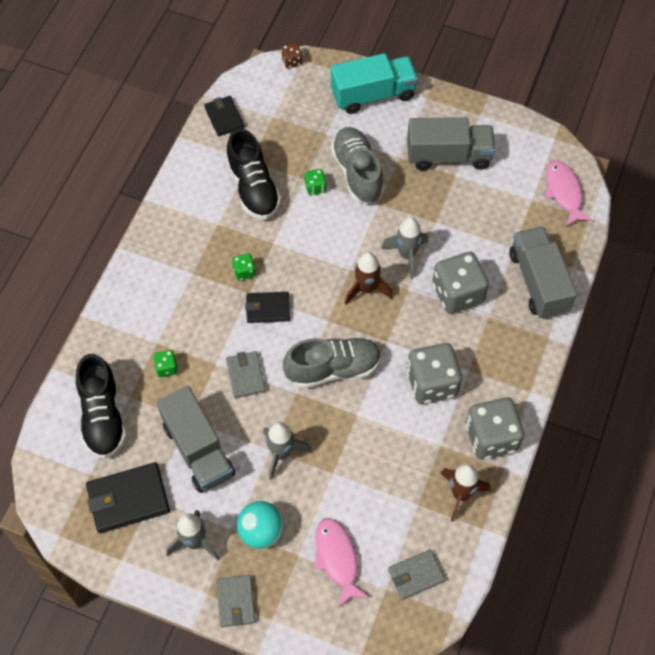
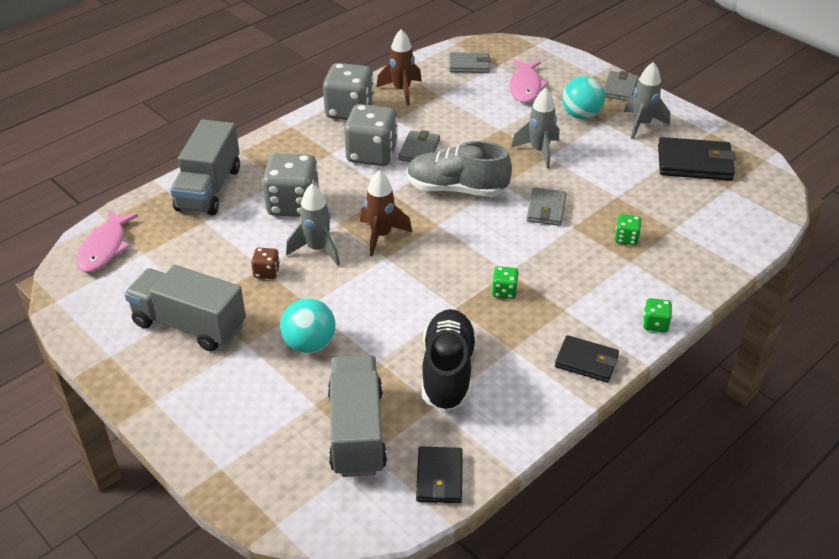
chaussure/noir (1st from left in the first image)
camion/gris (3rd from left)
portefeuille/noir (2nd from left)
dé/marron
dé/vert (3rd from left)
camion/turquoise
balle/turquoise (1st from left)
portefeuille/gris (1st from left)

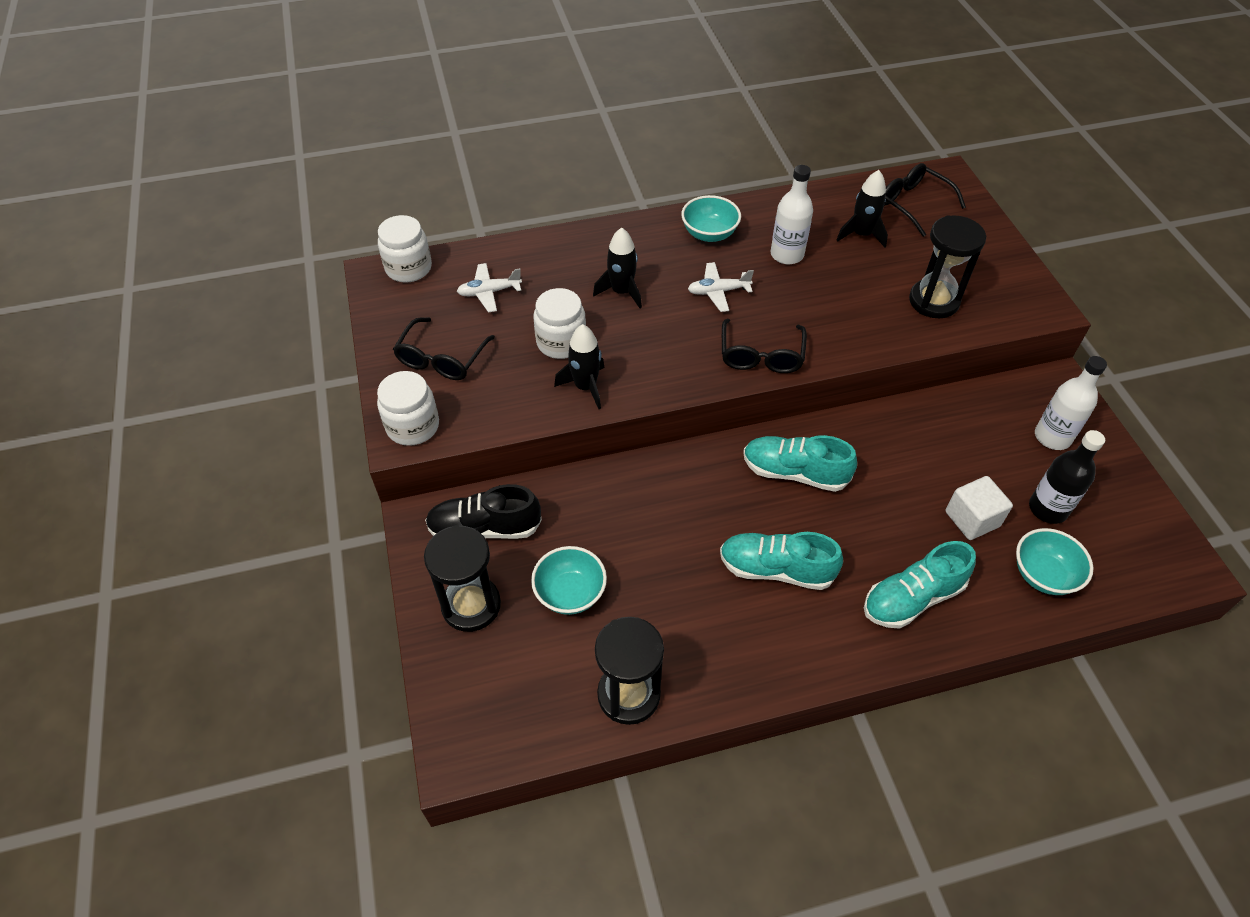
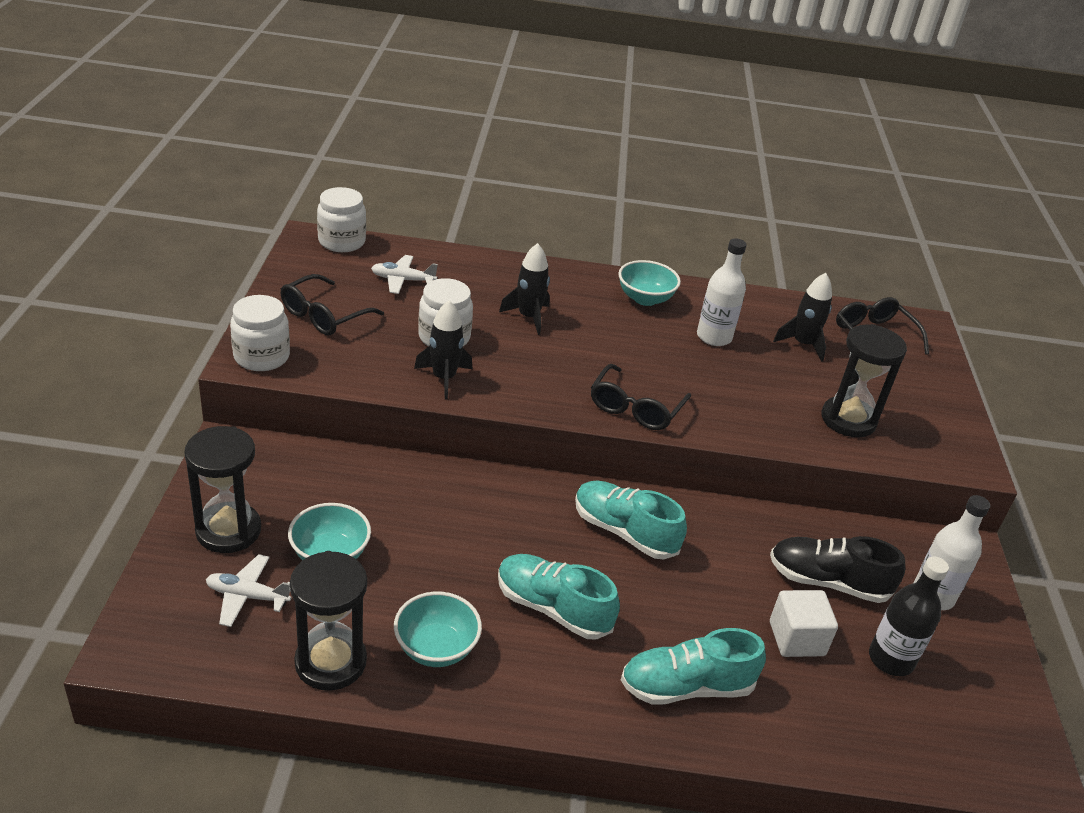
chaussure/noir
avion/blanc (1st from left)
bol/turquoise (2nd from left)

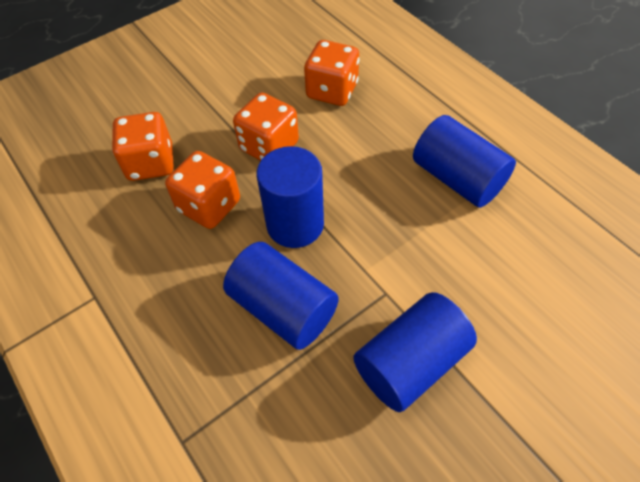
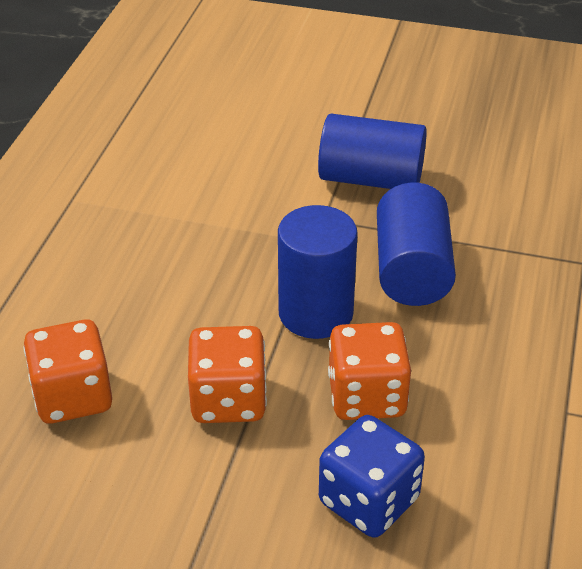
dé/bleu
cylindre/bleu (4th from left in the first image)

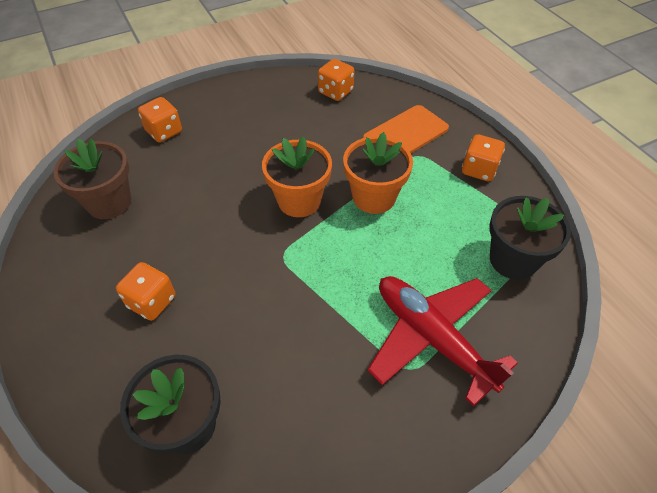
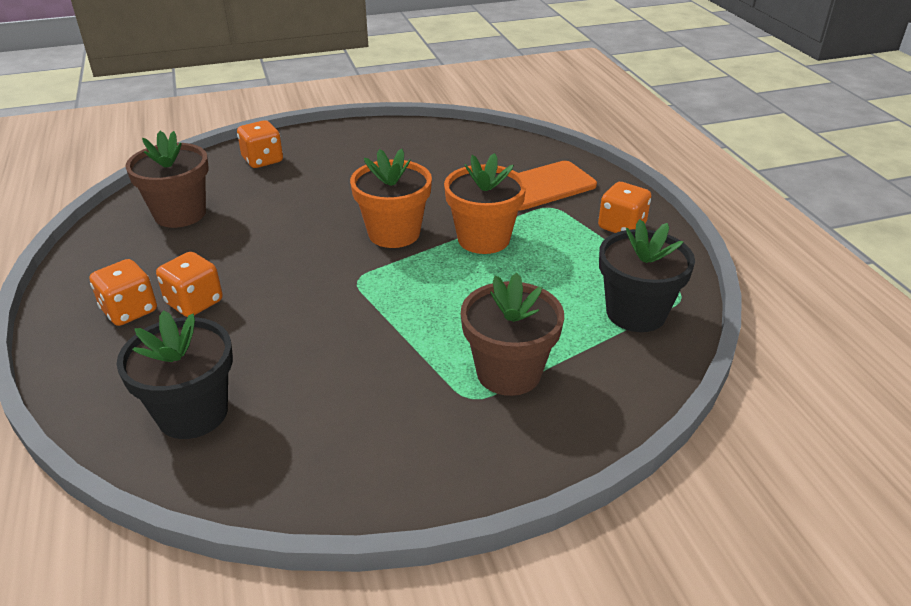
dé/orange (1st from left)
pot de fleurs/marron (2nd from left)

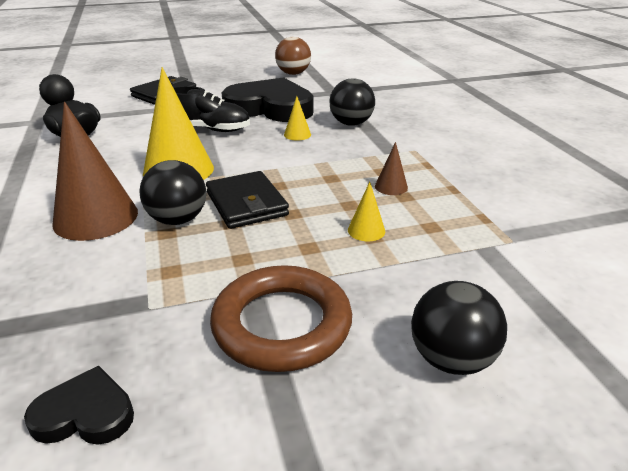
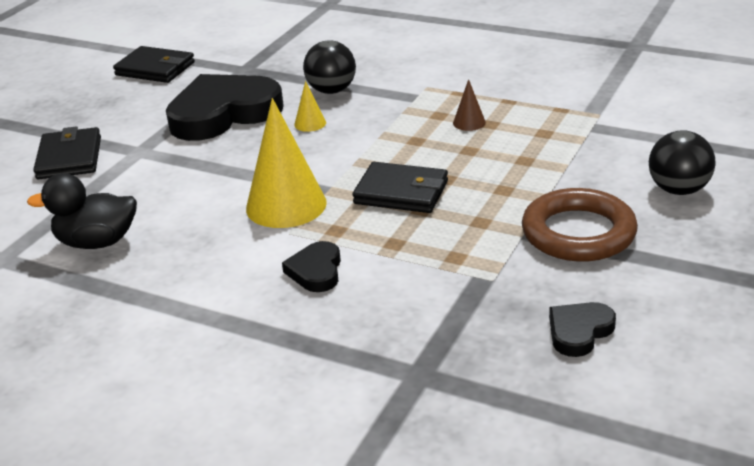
cœur/noir (2nd from left)
balle/noir (1st from left in the first image)
chaussure/noir
portefeuille/noir (2nd from left)
cône/jaune (3rd from left in the first image)

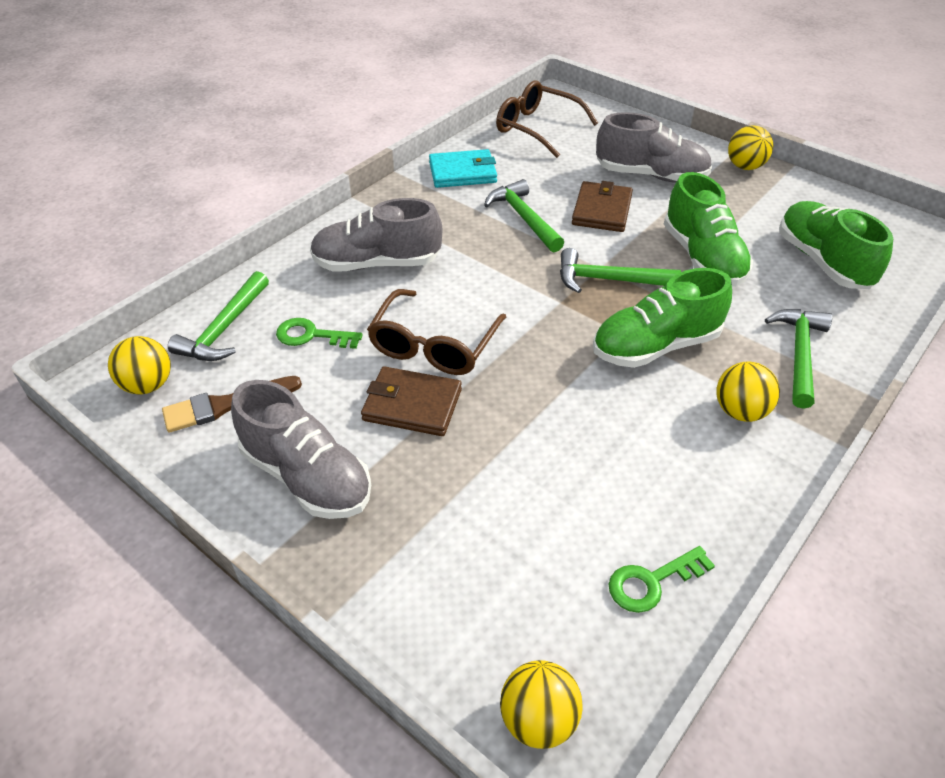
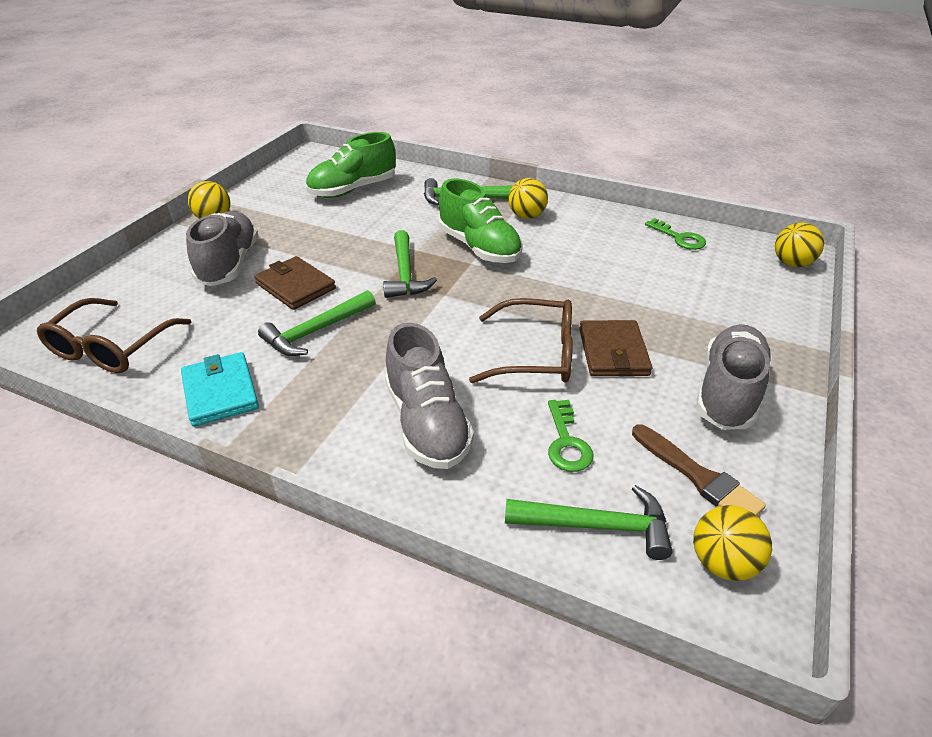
portefeuille/marron (1st from left)
chaussure/vert (2nd from left in the first image)

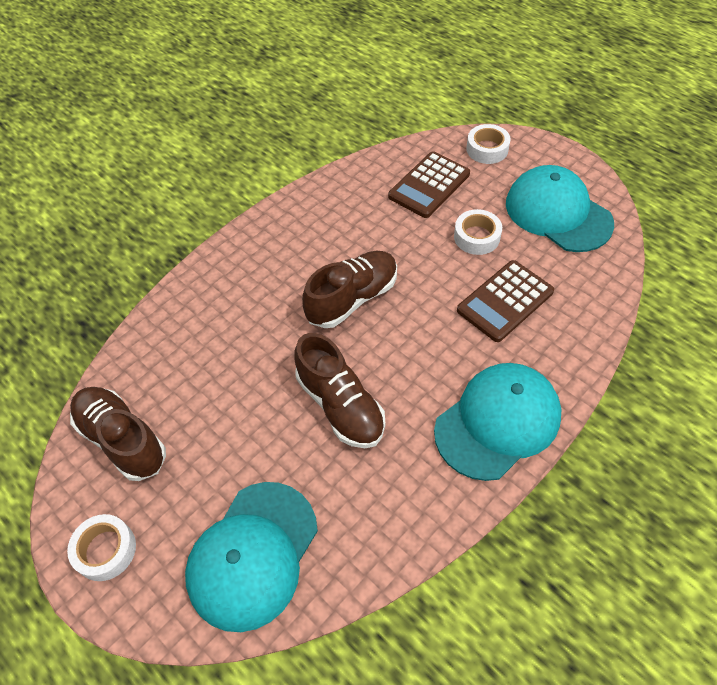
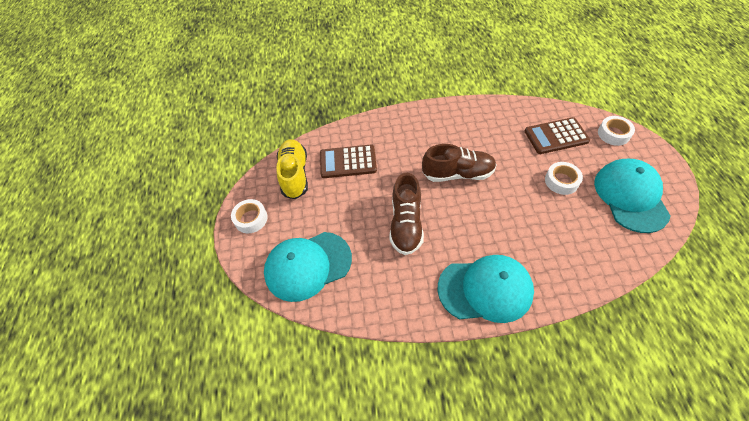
chaussure/jaune
calculatrice/marron (1st from left)

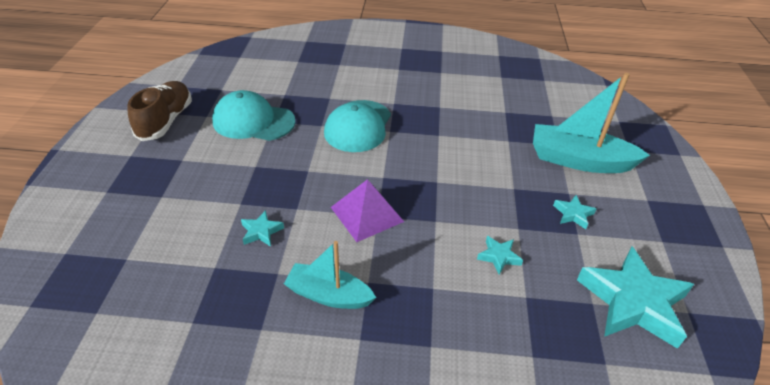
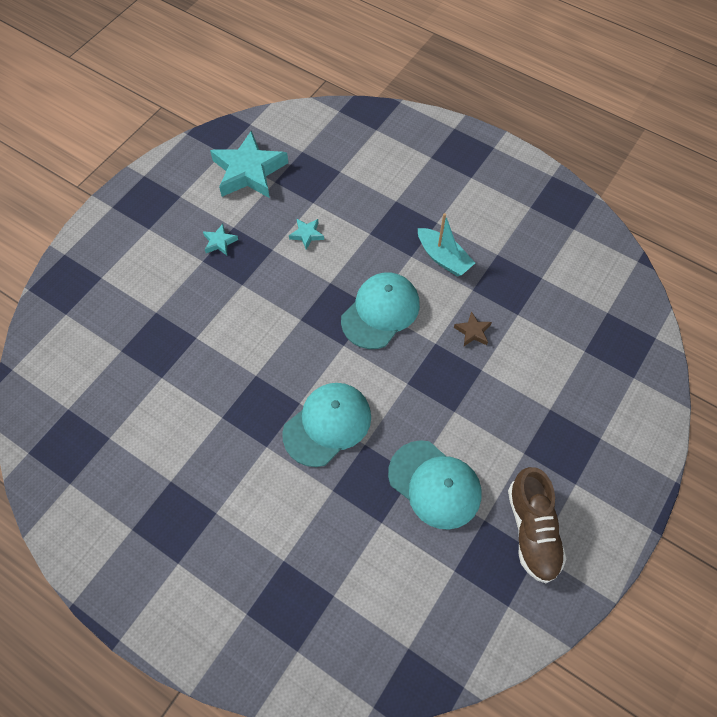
chaussure/marron
étoile/marron
casquette/turquoise (2nd from left)
bateau/turquoise (2nd from left in the first image)

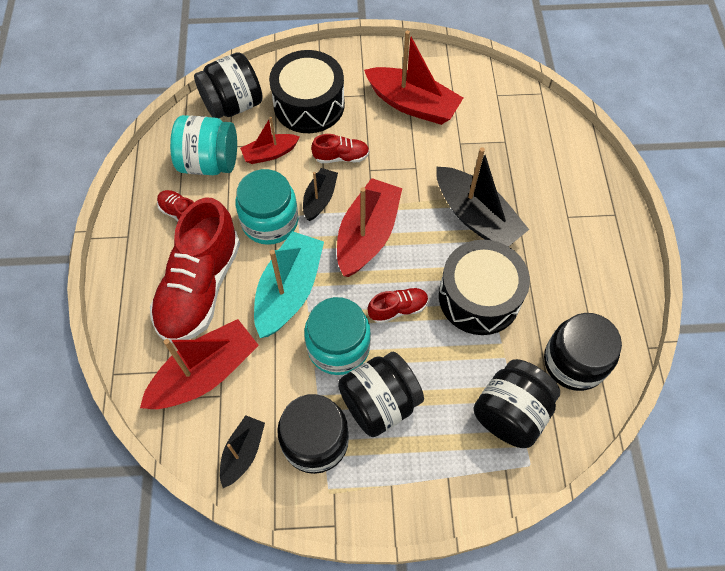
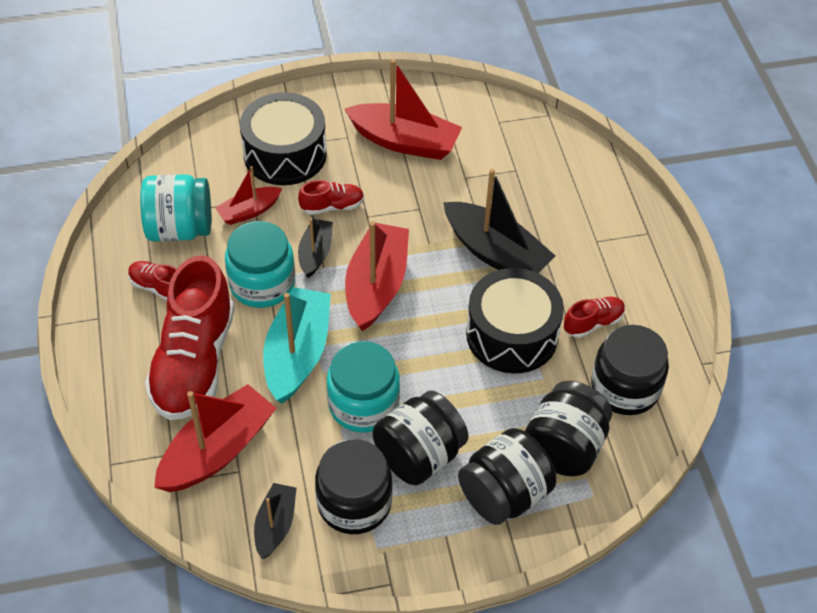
bocal/noir (3rd from left)
chaussure/rouge (4th from left)

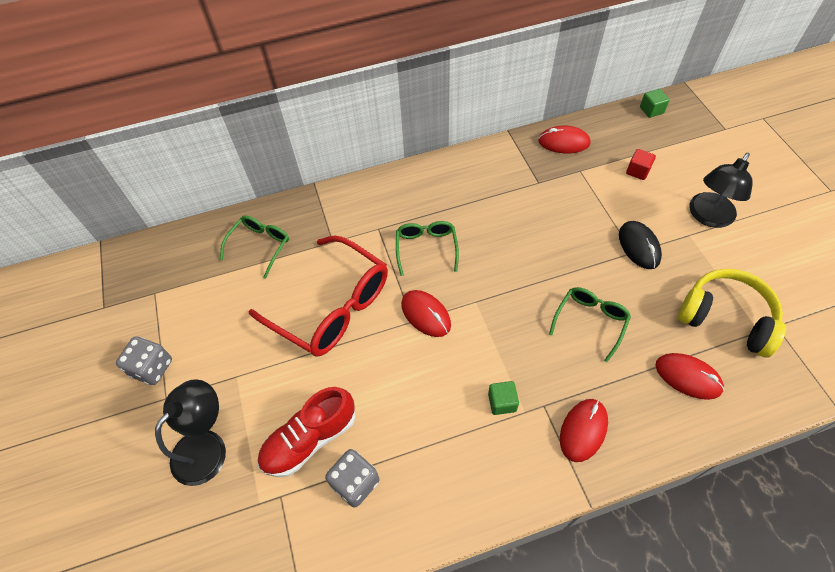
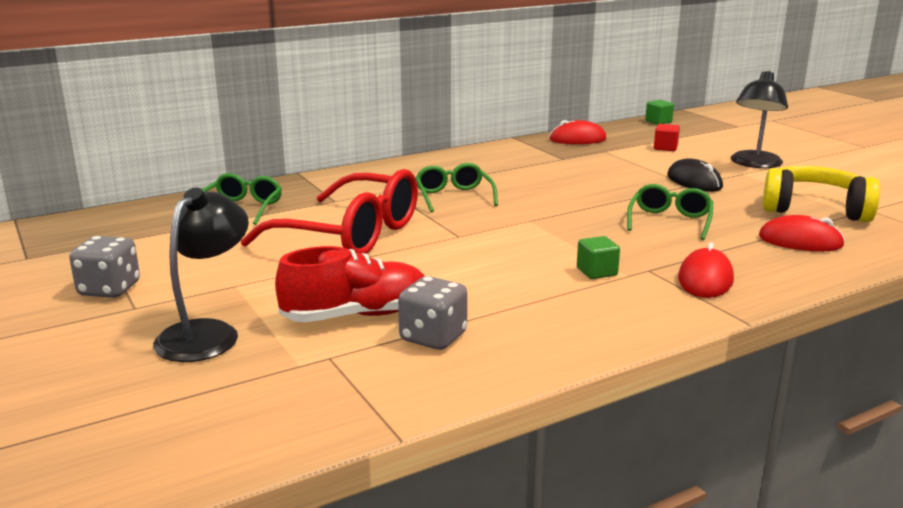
chaussure/rouge
souris/rouge (1st from left in the first image)

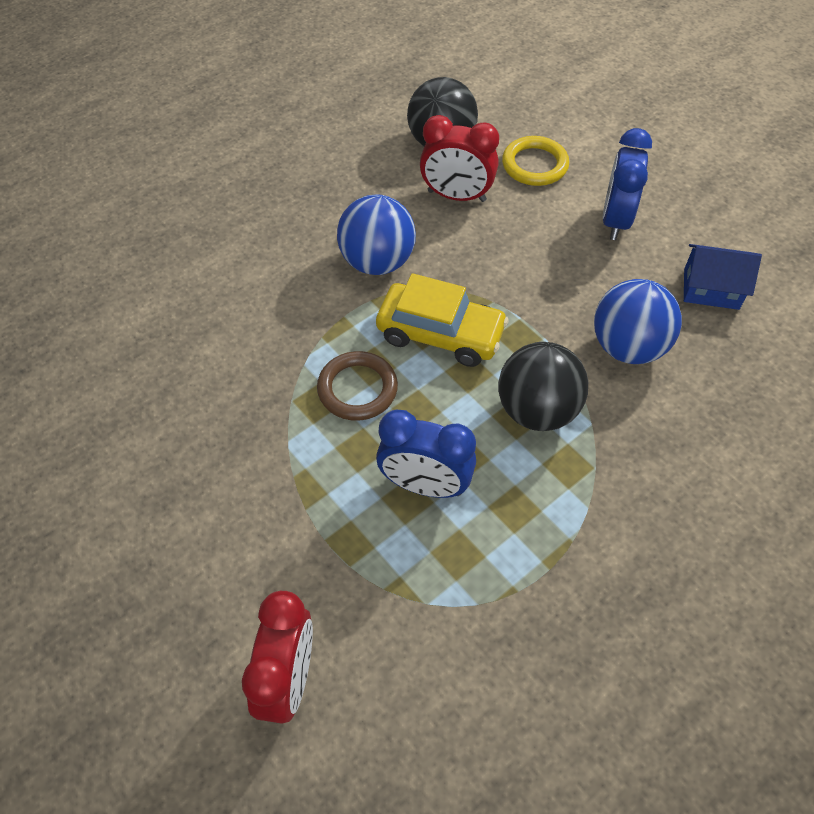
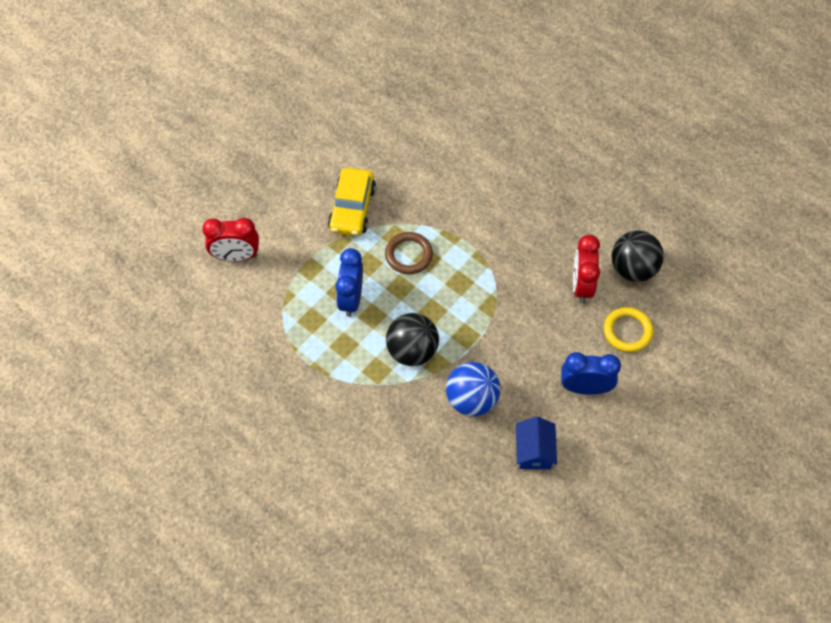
balle/bleu (1st from left in the first image)
voiture/jaune

